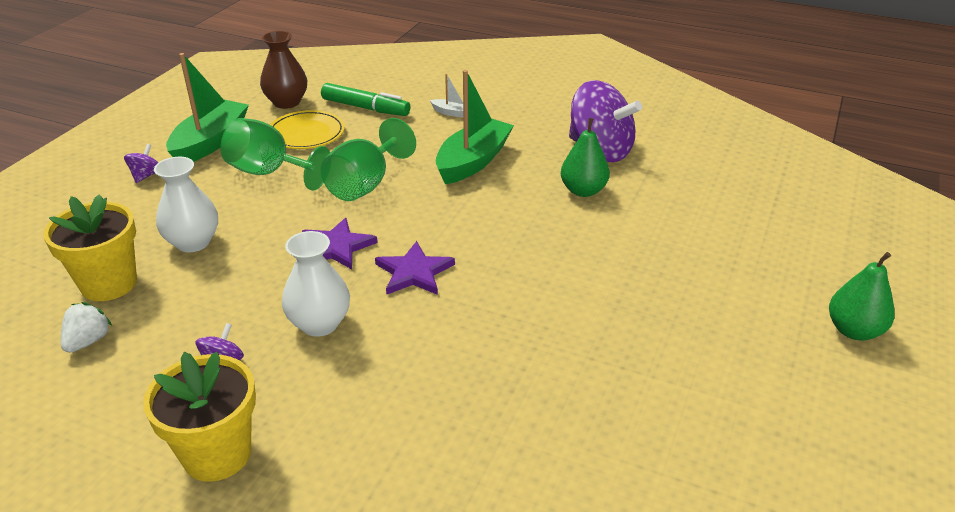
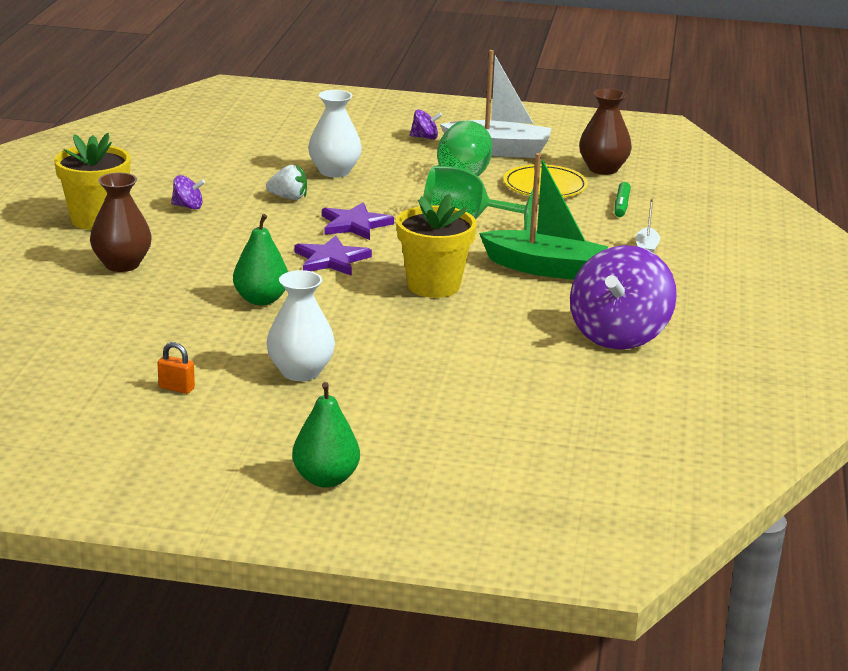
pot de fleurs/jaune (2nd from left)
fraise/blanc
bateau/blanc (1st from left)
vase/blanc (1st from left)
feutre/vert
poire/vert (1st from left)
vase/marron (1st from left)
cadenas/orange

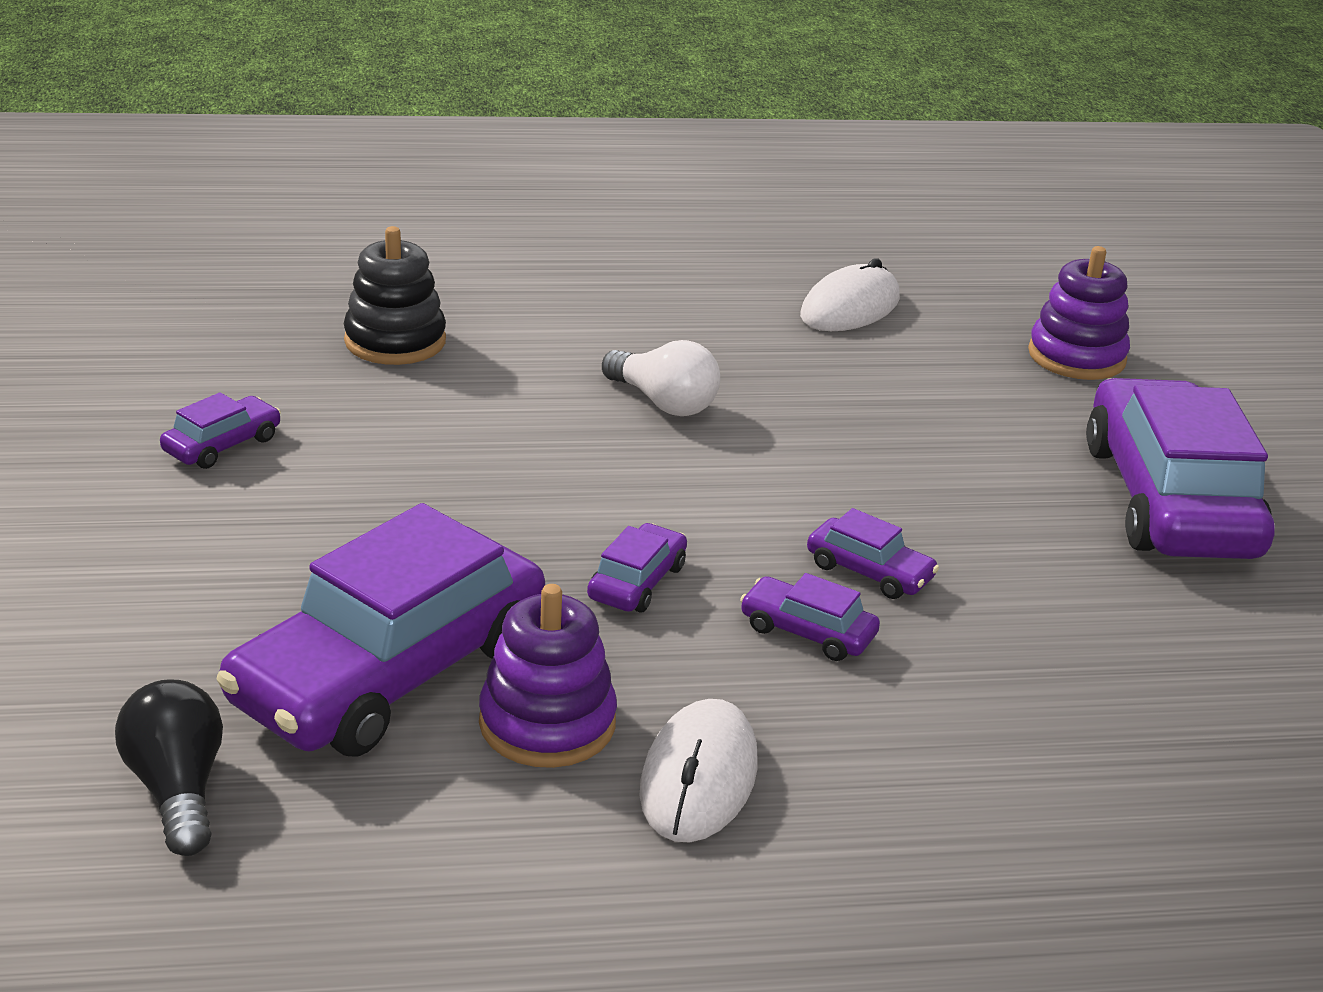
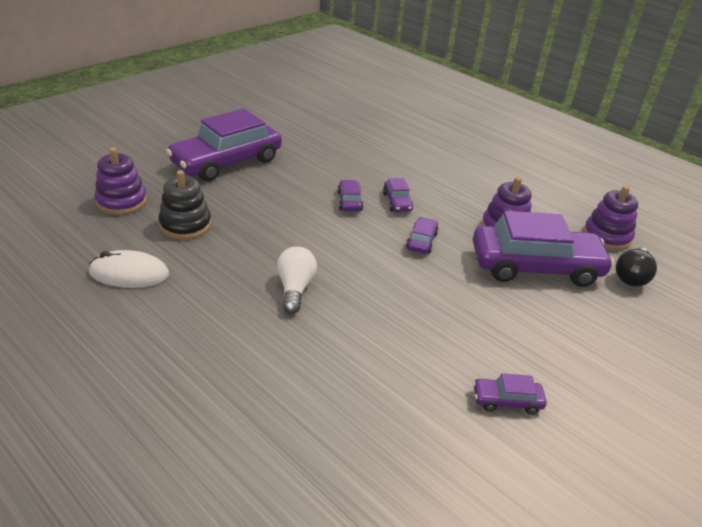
jouet à empiler/noir
voiture/violet (4th from left)
souris/blanc (1st from left in the first image)
jouet à empiler/violet (3rd from left)

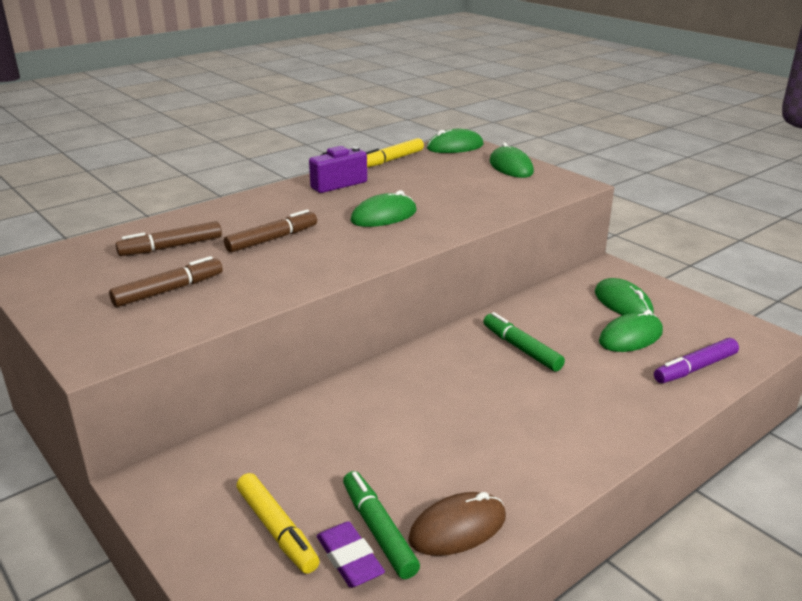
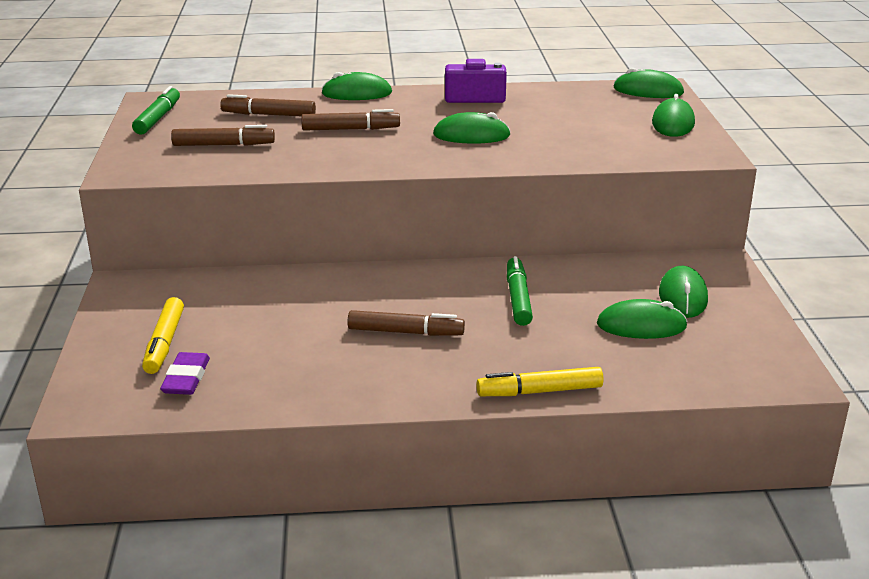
feutre/vert (1st from left)
feutre/jaune (2nd from left)
souris/marron
feutre/violet
souris/vert (1st from left)
feutre/marron (4th from left)

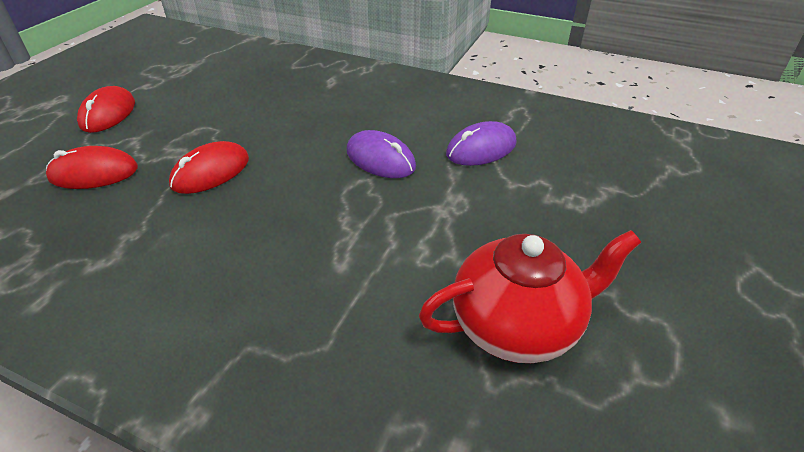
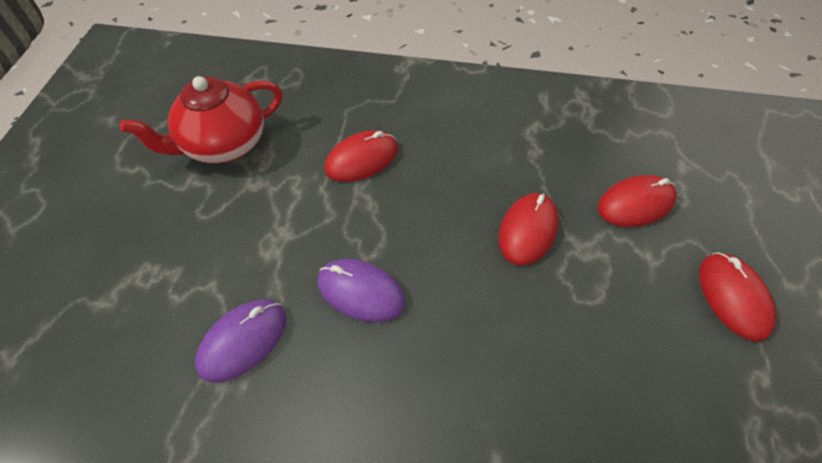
souris/rouge (1st from left)

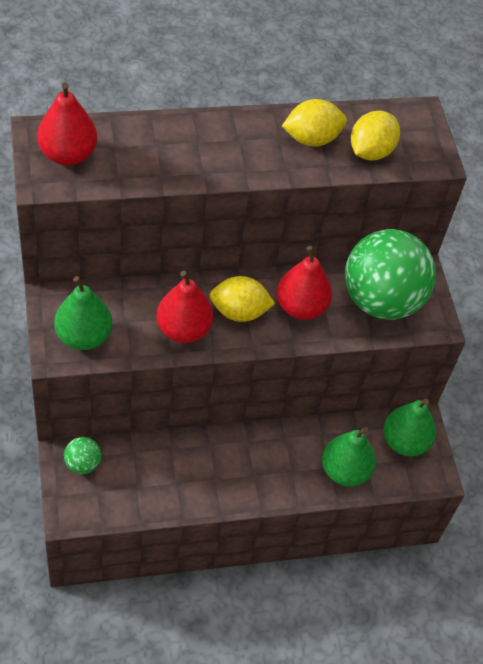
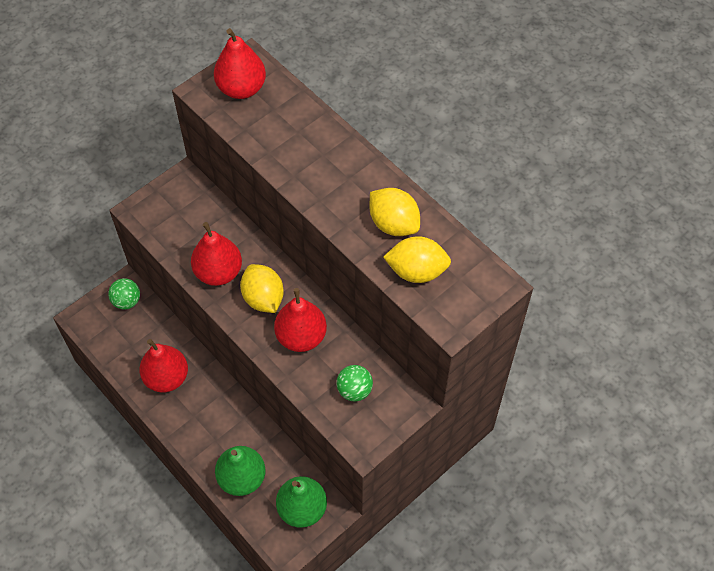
poire/vert (1st from left in the first image)
balle/vert (2nd from left)
poire/rouge (1st from left)

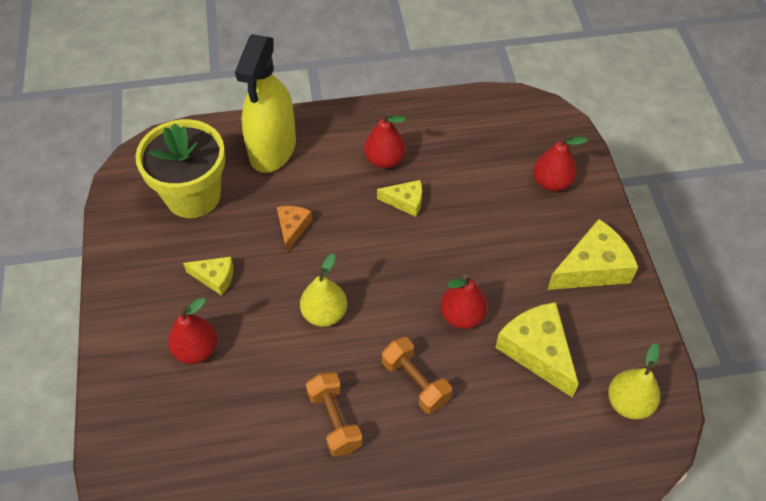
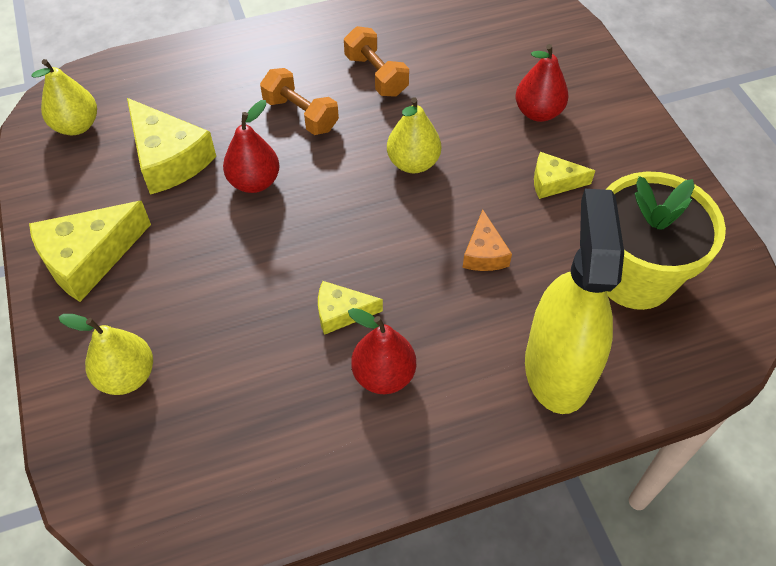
poire/jaune (2nd from left)

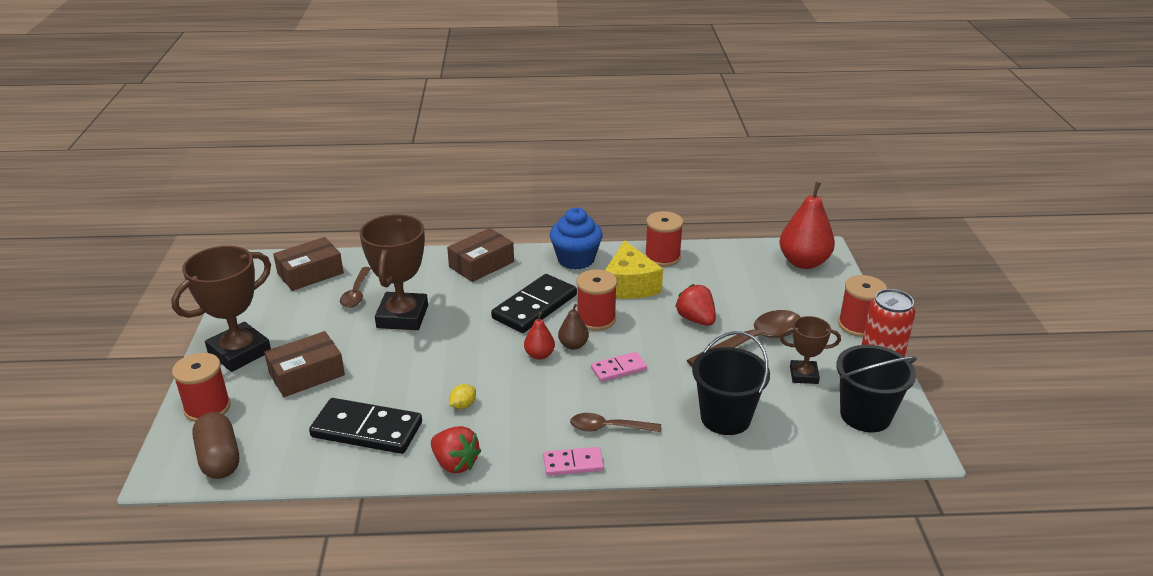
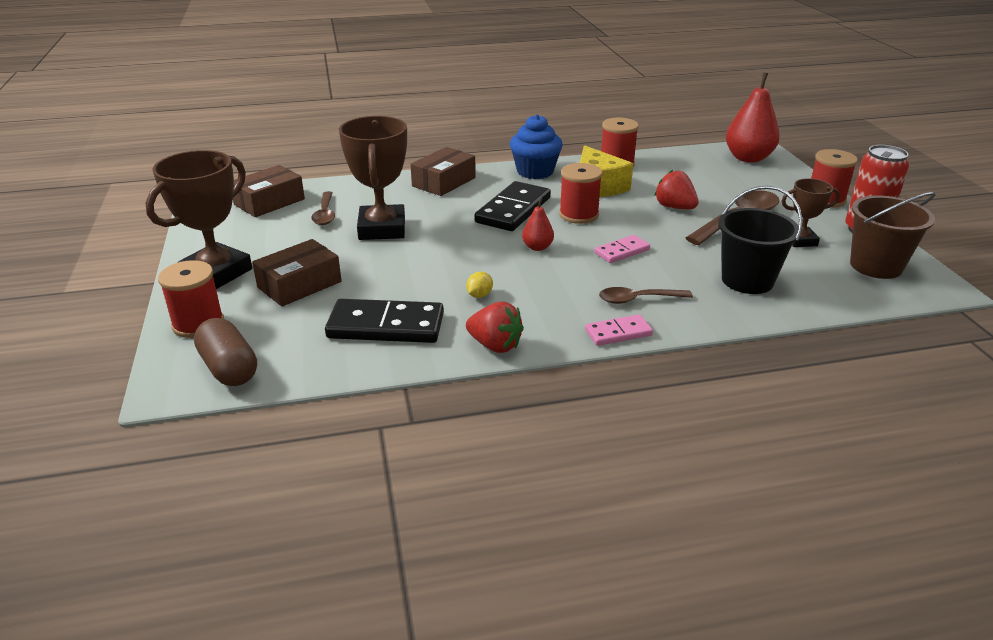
poire/marron
seau/marron

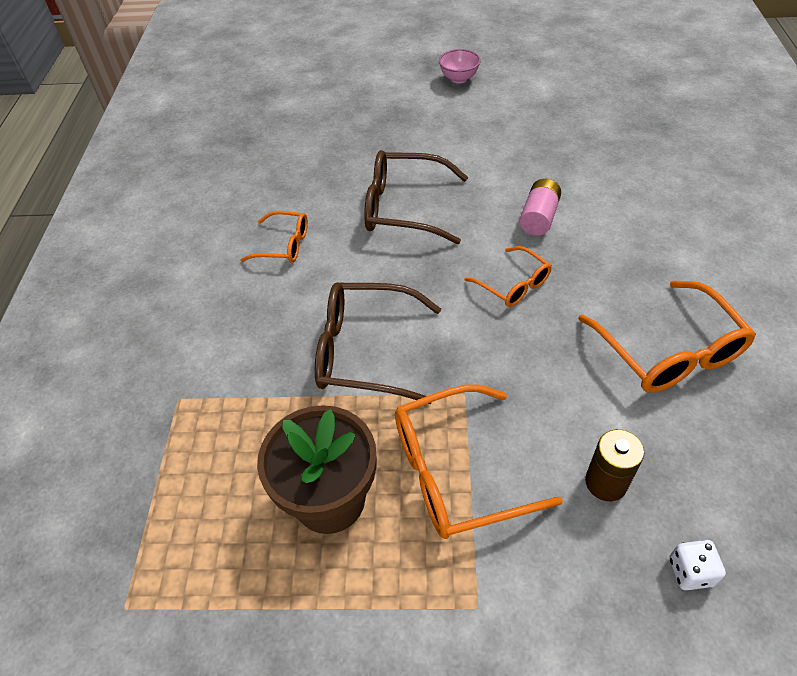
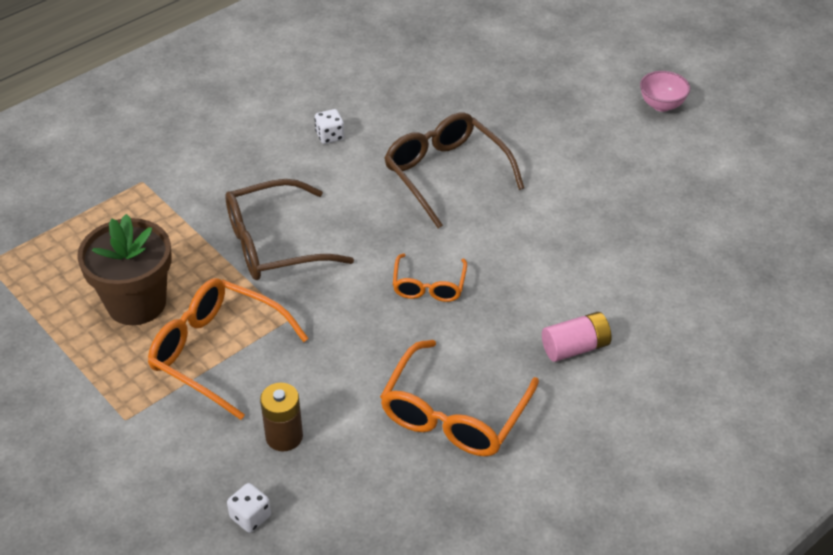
dé/blanc (2nd from left)
lunettes/marron (1st from left)
pile/rose

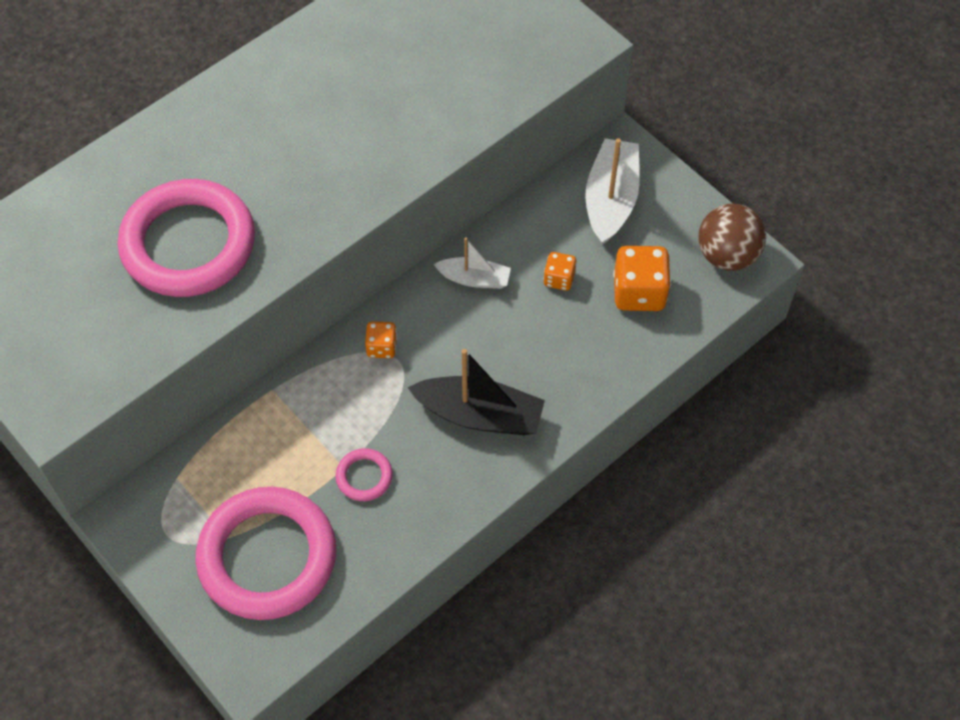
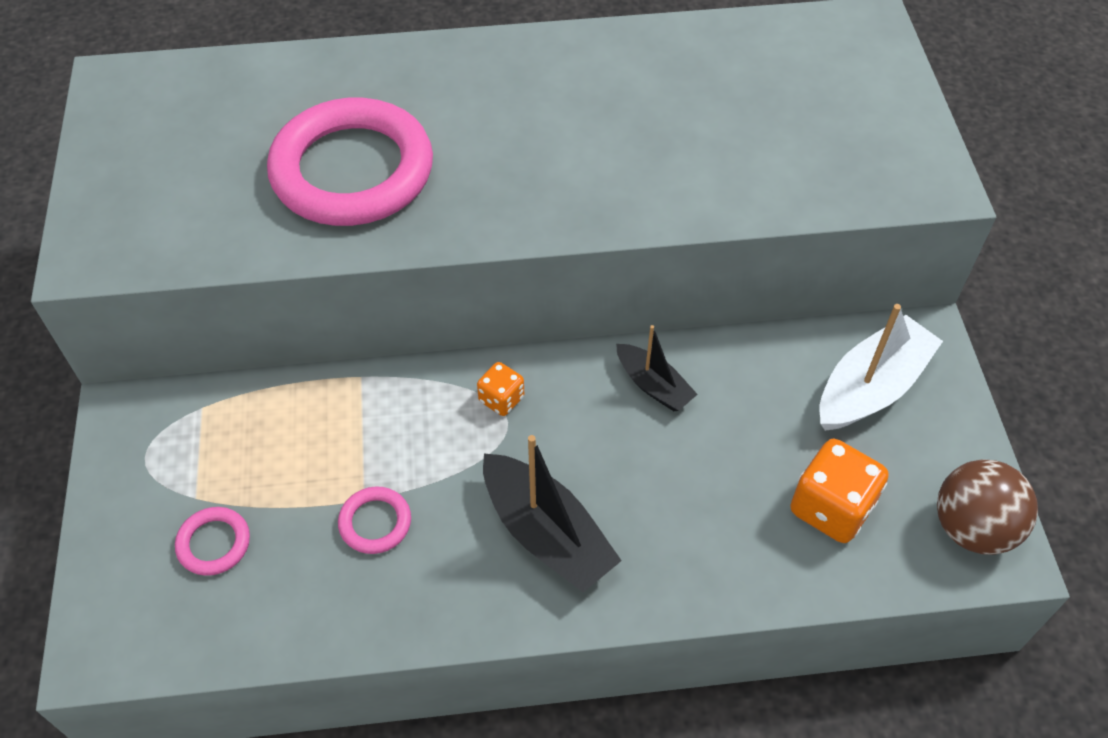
anneau/rose (1st from left)
bateau/noir (2nd from left)
dé/orange (2nd from left in the first image)

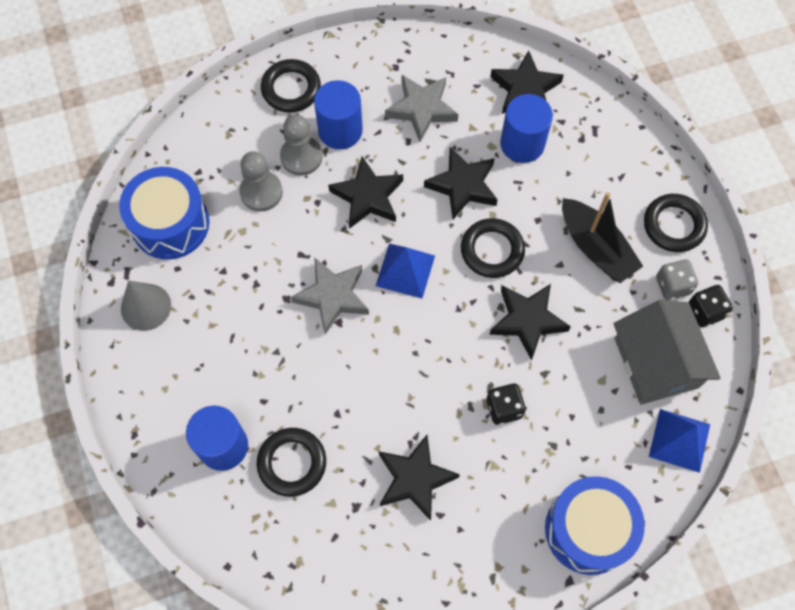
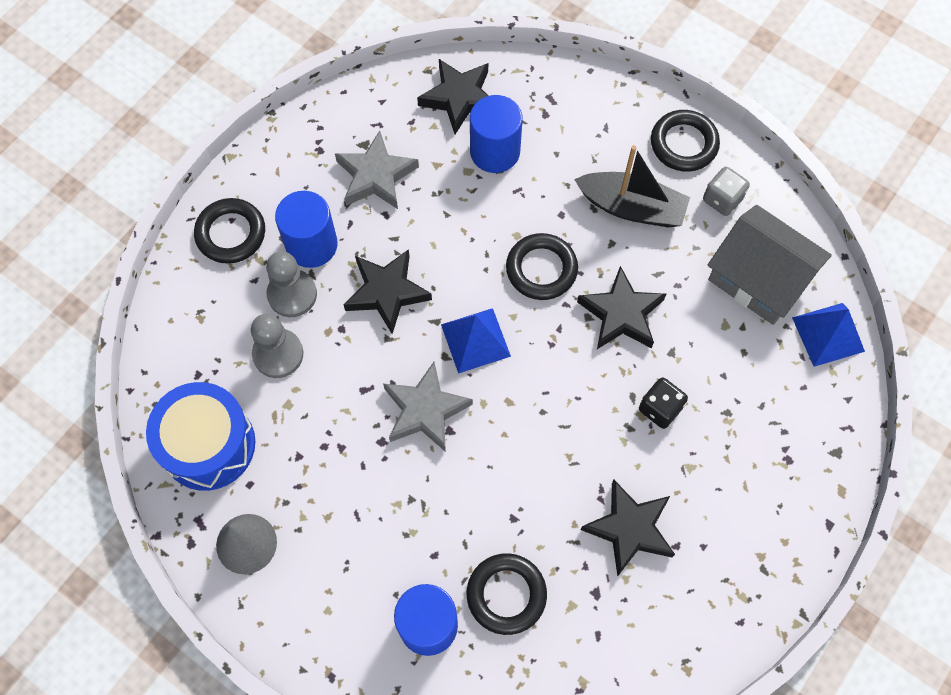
étoile/noir (3rd from left in the first image)
tambour/bleu (2nd from left in the first image)
dé/noir (2nd from left in the first image)

